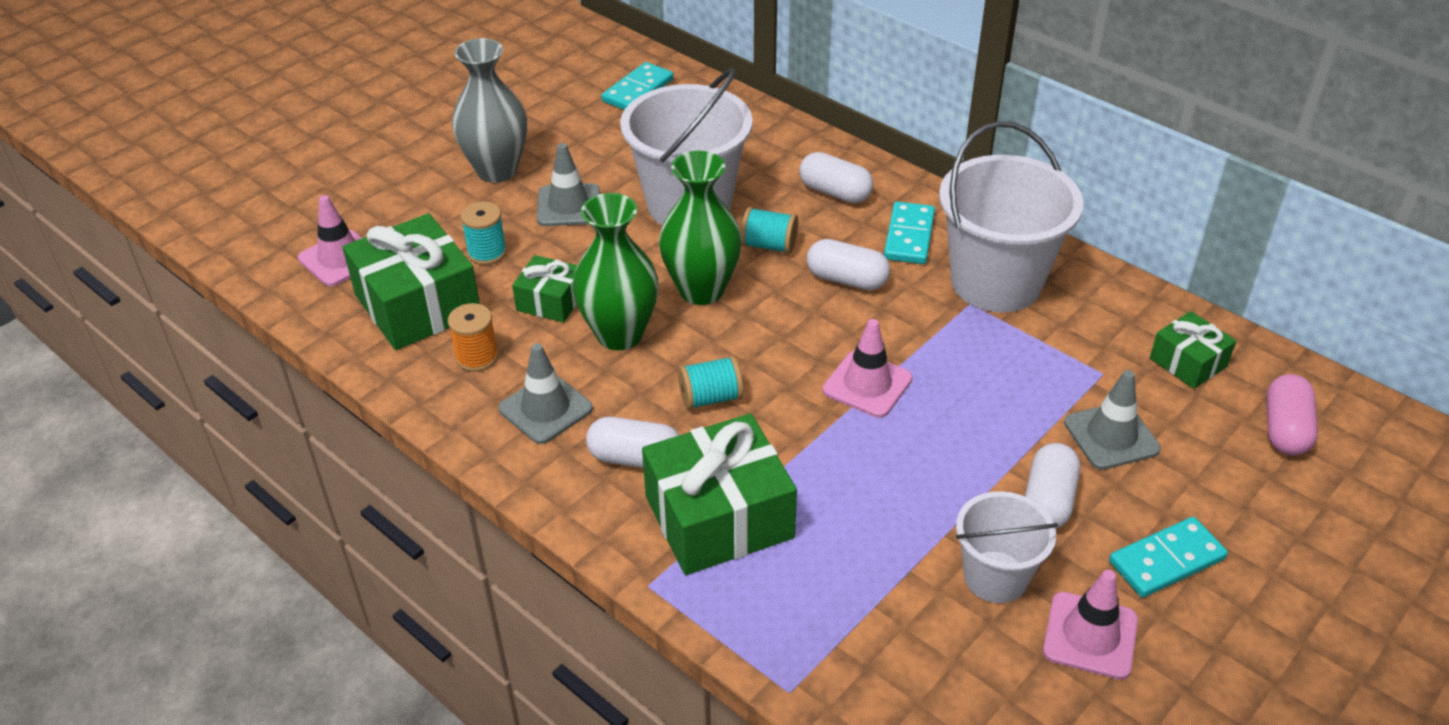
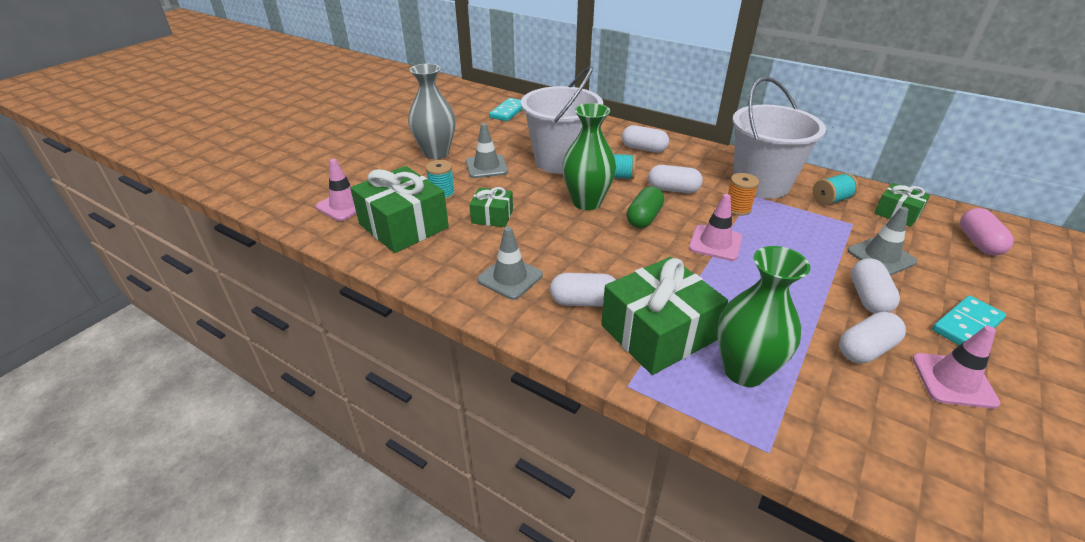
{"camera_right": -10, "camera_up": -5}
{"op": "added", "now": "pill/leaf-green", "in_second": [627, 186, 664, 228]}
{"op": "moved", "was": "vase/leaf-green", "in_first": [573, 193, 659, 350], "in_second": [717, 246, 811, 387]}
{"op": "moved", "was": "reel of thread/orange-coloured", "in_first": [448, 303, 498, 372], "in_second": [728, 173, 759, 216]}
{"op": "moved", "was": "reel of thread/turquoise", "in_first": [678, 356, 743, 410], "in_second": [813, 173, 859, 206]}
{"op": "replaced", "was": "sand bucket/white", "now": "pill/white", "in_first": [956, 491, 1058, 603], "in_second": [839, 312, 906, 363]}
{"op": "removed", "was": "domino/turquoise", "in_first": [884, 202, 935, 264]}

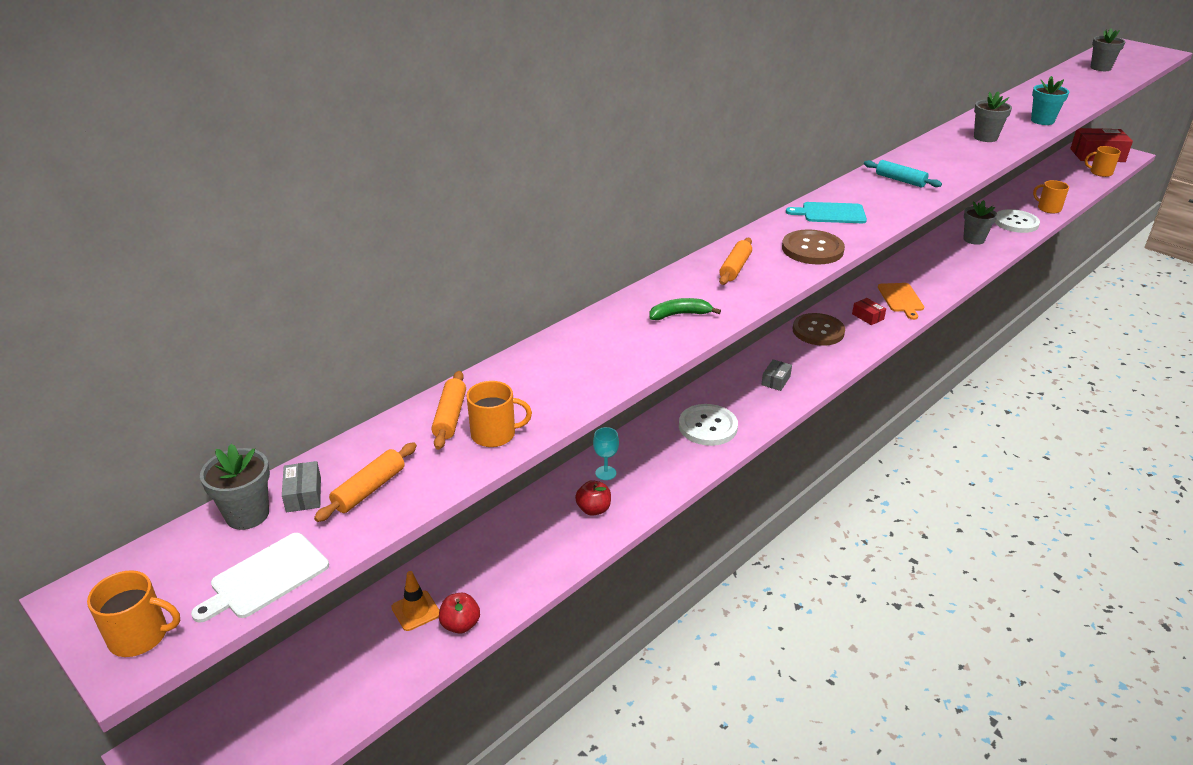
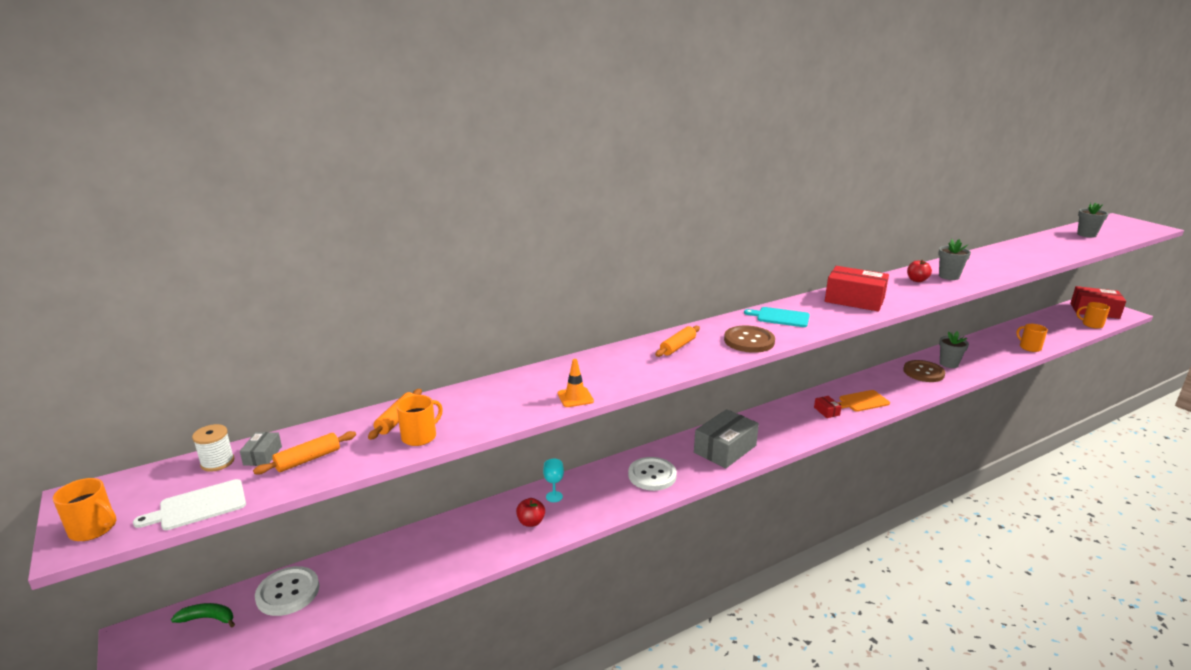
{"camera_right": 15, "camera_up": -10}
{"op": "moved", "was": "banana fruit/leaf-green", "in_first": [649, 298, 721, 320], "in_second": [171, 603, 235, 627]}
{"op": "replaced", "was": "plant pot/ash-grey", "now": "reel of thread/white", "in_first": [200, 444, 270, 530], "in_second": [192, 424, 235, 472]}
{"op": "moved", "was": "shirt button/white", "in_first": [995, 209, 1040, 233], "in_second": [255, 566, 319, 616]}
{"op": "turned", "was": "tea mug/orange-coloured", "in_first": [466, 381, 532, 447], "in_second": [396, 395, 443, 446], "clockwise": -60}
{"op": "moved", "was": "safety cone/orange-coloured", "in_first": [391, 571, 439, 631], "in_second": [558, 359, 594, 407]}
{"op": "resized", "was": "box/ash-grey", "in_first": [761, 359, 792, 391], "in_second": [694, 409, 759, 468], "ratio": 2.28}
{"op": "replaced", "was": "rolling pin/turquoise", "now": "box/crimson", "in_first": [864, 160, 942, 188], "in_second": [825, 266, 889, 311]}
{"op": "turned", "was": "chopping board/orange-coloured", "in_first": [878, 283, 924, 320], "in_second": [838, 390, 890, 412], "clockwise": 60}
{"op": "moved", "was": "shirt button/russet", "in_first": [793, 313, 845, 346], "in_second": [903, 360, 945, 382]}
{"op": "moved", "was": "apple fruit/crimson", "in_first": [439, 593, 480, 633], "in_second": [907, 260, 932, 282]}
{"op": "removed", "was": "plant pot/turquoise", "in_first": [1031, 76, 1069, 125]}

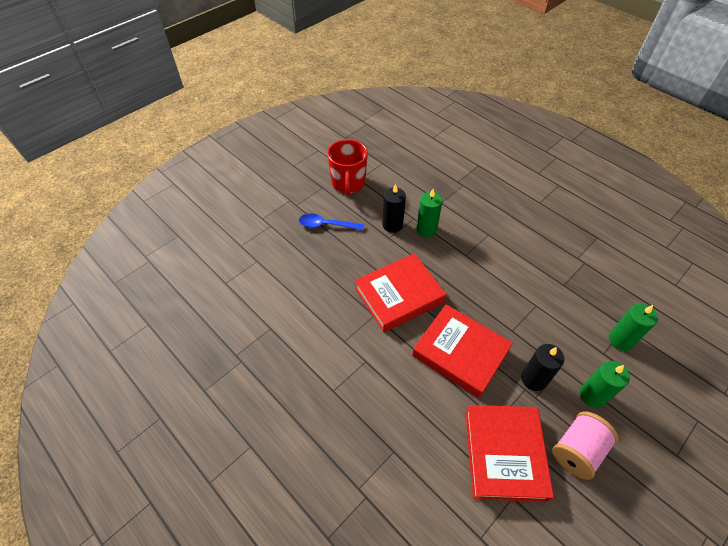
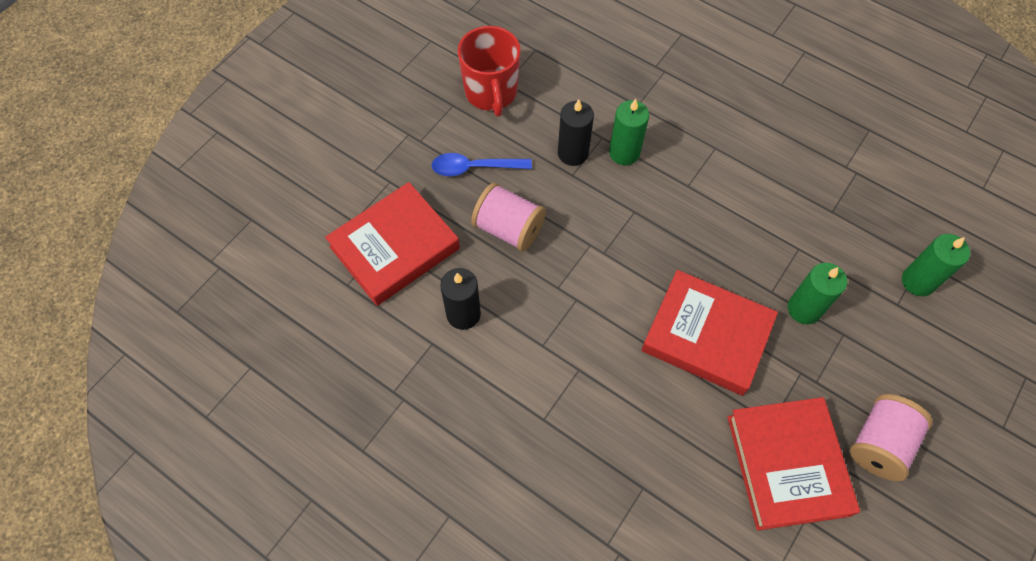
{"camera_right": -10, "camera_up": 10}
{"op": "moved", "was": "hardback/crimson", "in_first": [355, 253, 447, 332], "in_second": [325, 182, 460, 306]}
{"op": "moved", "was": "candle/black", "in_first": [521, 344, 564, 391], "in_second": [440, 268, 481, 330]}
{"op": "added", "now": "reel of thread/pink", "in_second": [471, 183, 546, 252]}
{"op": "moved", "was": "candle/leaf-green", "in_first": [580, 361, 630, 408], "in_second": [788, 263, 847, 324]}

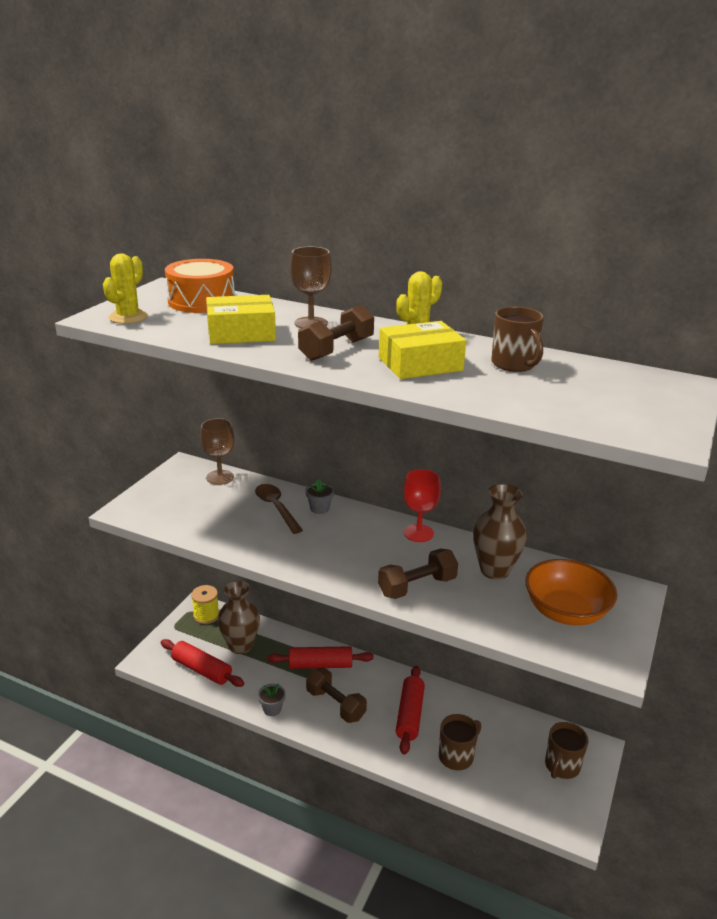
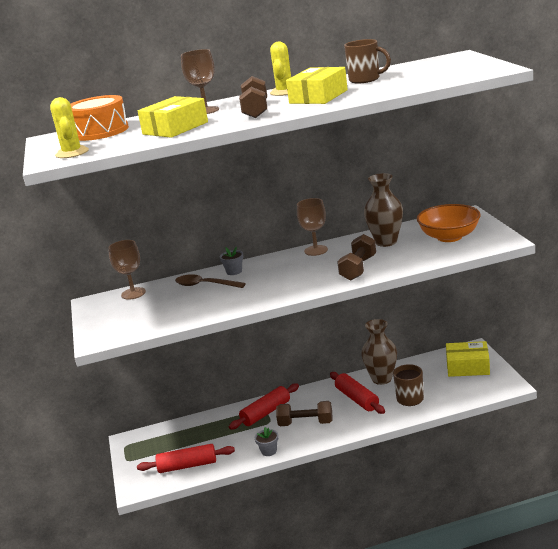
{"camera_right": -35, "camera_up": -5}
{"op": "recoloured", "was": "goblet/crimson", "now": "goblet/russet", "in_first": [403, 469, 441, 542], "in_second": [297, 198, 328, 256]}
{"op": "moved", "was": "vase/russet", "in_first": [218, 580, 260, 654], "in_second": [361, 319, 397, 385]}
{"op": "replaced", "was": "tea mug/russet", "now": "box/bright yellow", "in_first": [545, 722, 588, 779], "in_second": [446, 341, 490, 377]}
{"op": "removed", "was": "reel of thread/bright yellow", "in_first": [191, 585, 219, 624]}

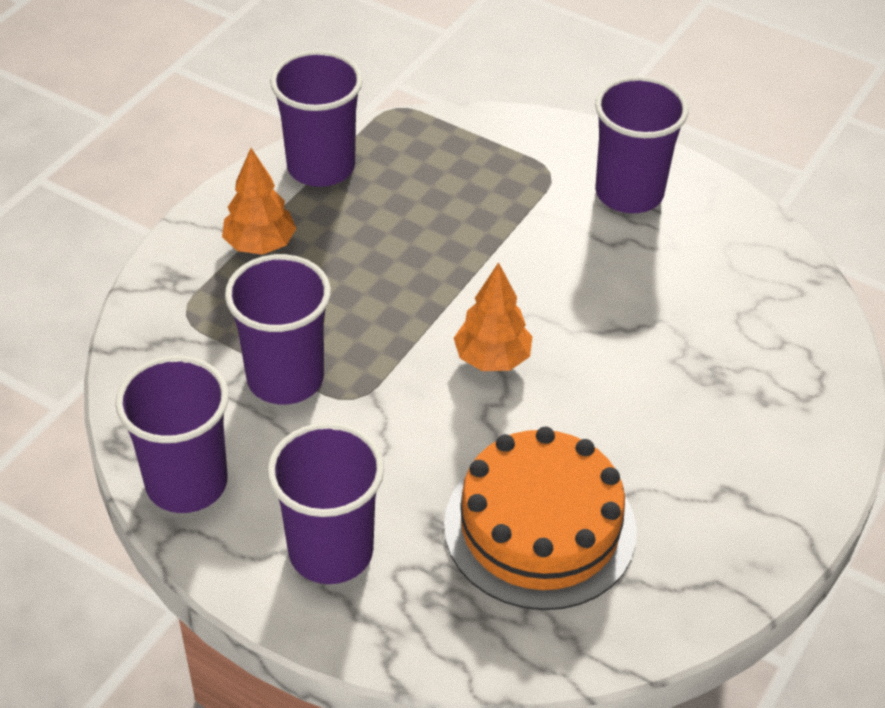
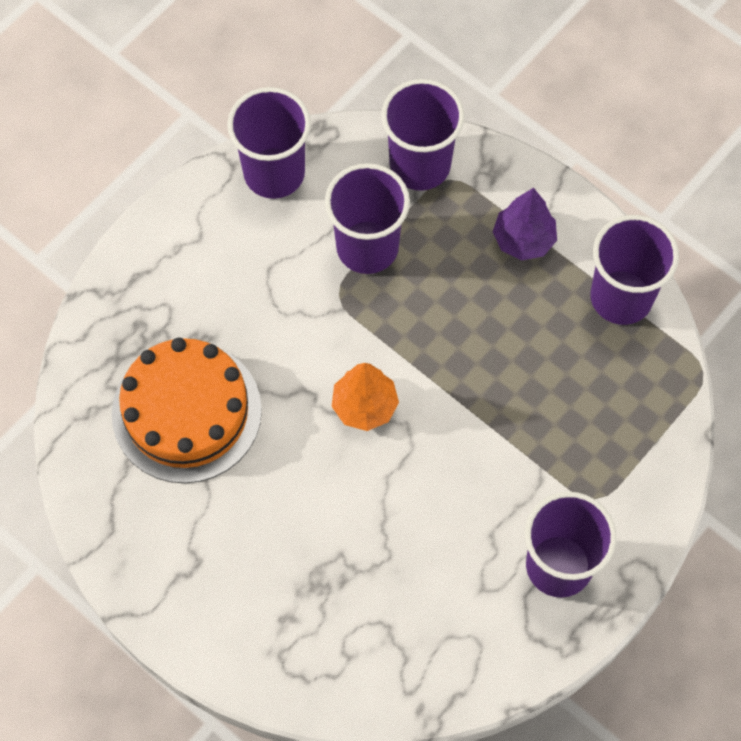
{"camera_right": 100, "camera_up": 20}
{"op": "moved", "was": "tumbler/purple", "in_first": [268, 423, 384, 584], "in_second": [381, 79, 464, 191]}
{"op": "recoloured", "was": "fir tree/orange-coloured", "now": "fir tree/purple", "in_first": [222, 148, 297, 255], "in_second": [493, 188, 557, 260]}

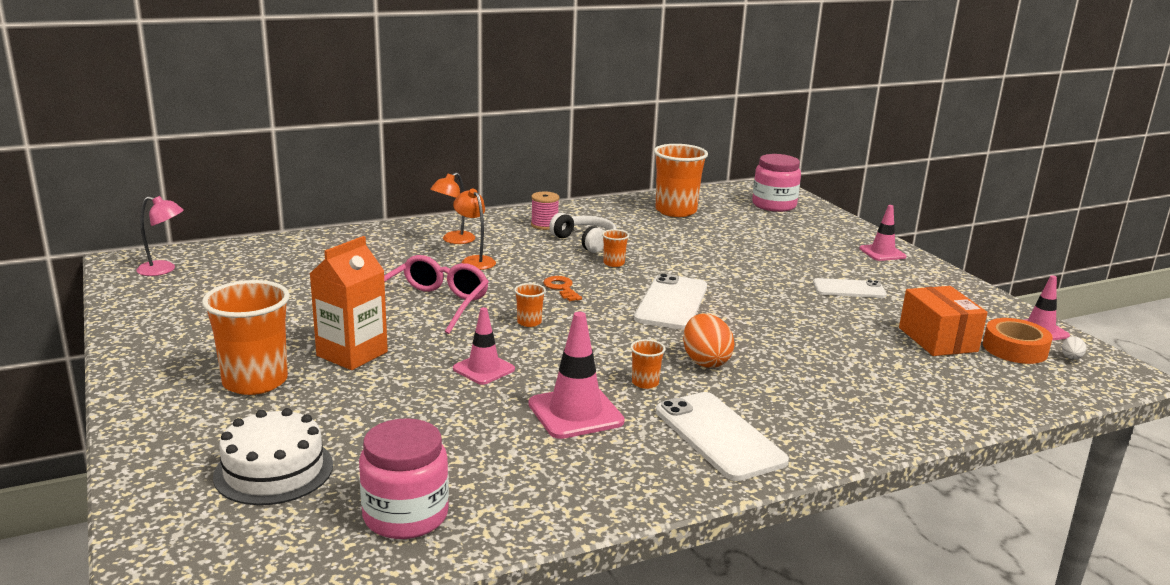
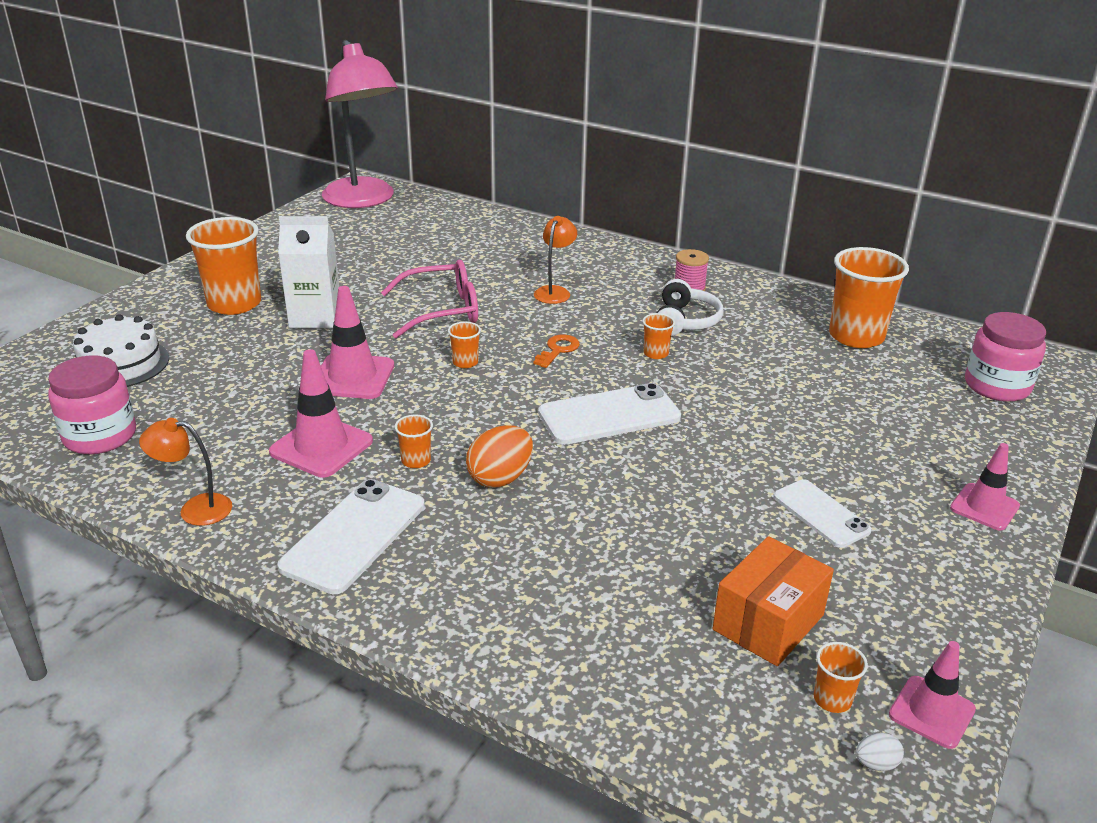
{"camera_right": 55, "camera_up": 10}
{"op": "moved", "was": "reading lamp/orange-coloured", "in_first": [430, 172, 475, 244], "in_second": [139, 418, 232, 526]}
{"op": "recoloured", "was": "milk carton/orange-coloured", "now": "milk carton/white", "in_first": [310, 236, 388, 370], "in_second": [278, 216, 339, 328]}
{"op": "resized", "was": "safety cone/pink", "in_first": [453, 307, 515, 385], "in_second": [321, 286, 394, 399], "ratio": 1.53}
{"op": "resized", "was": "reading lamp/pink", "in_first": [136, 196, 184, 276], "in_second": [322, 40, 398, 208], "ratio": 2.31}
{"op": "replaced", "was": "roll of tape/orange-coloured", "now": "tumbler/orange-coloured", "in_first": [983, 318, 1053, 364], "in_second": [814, 642, 868, 713]}

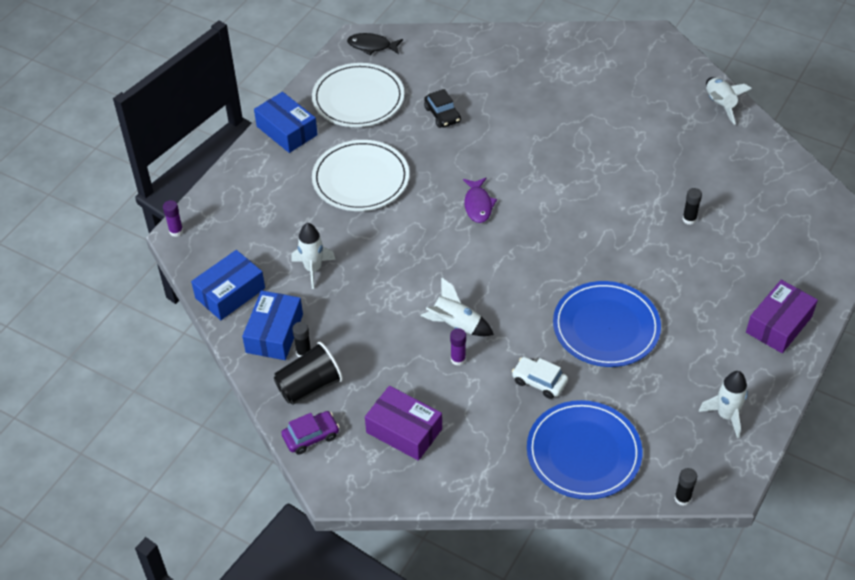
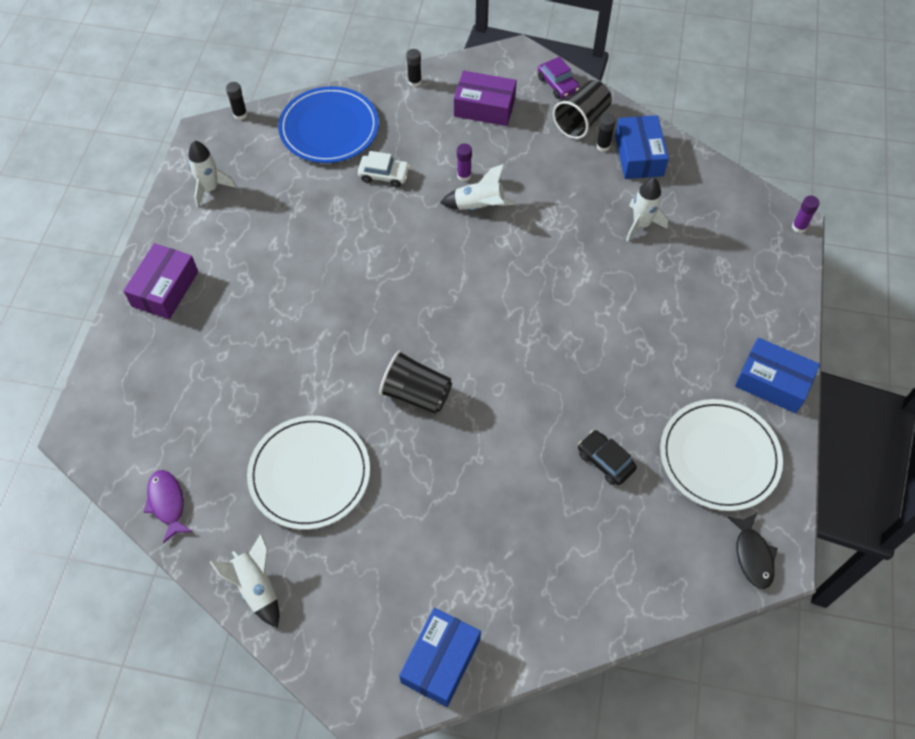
{"camera_right": 160, "camera_up": 10}
{"op": "moved", "was": "toy fish/purple", "in_first": [463, 178, 497, 223], "in_second": [143, 470, 193, 543]}
{"op": "moved", "was": "flat dish/white", "in_first": [312, 140, 409, 211], "in_second": [247, 416, 370, 529]}
{"op": "added", "now": "tumbler/black", "in_second": [379, 350, 452, 414]}
{"op": "moved", "was": "box/royal blue", "in_first": [191, 250, 265, 320], "in_second": [399, 608, 481, 707]}
{"op": "moved", "was": "stick of glue/black", "in_first": [682, 188, 702, 225], "in_second": [406, 49, 422, 87]}
{"op": "turned", "was": "car/purple", "in_first": [281, 411, 339, 455], "in_second": [538, 57, 580, 99], "clockwise": -75}
{"op": "turned", "was": "toy fish/black", "in_first": [347, 33, 403, 55], "in_second": [728, 513, 778, 589], "clockwise": 90}
{"op": "removed", "was": "flat dish/royal blue", "in_first": [553, 281, 661, 367]}

